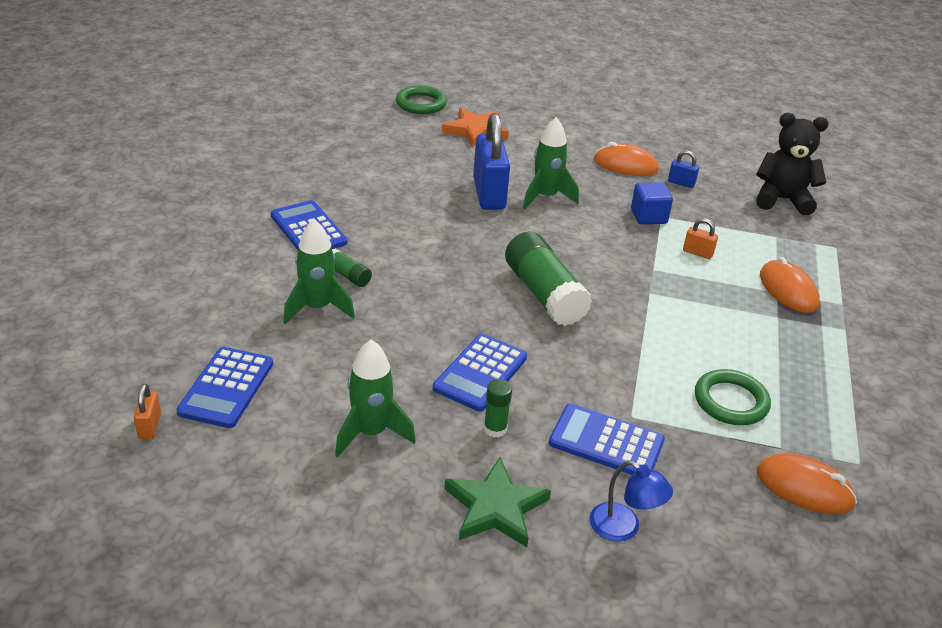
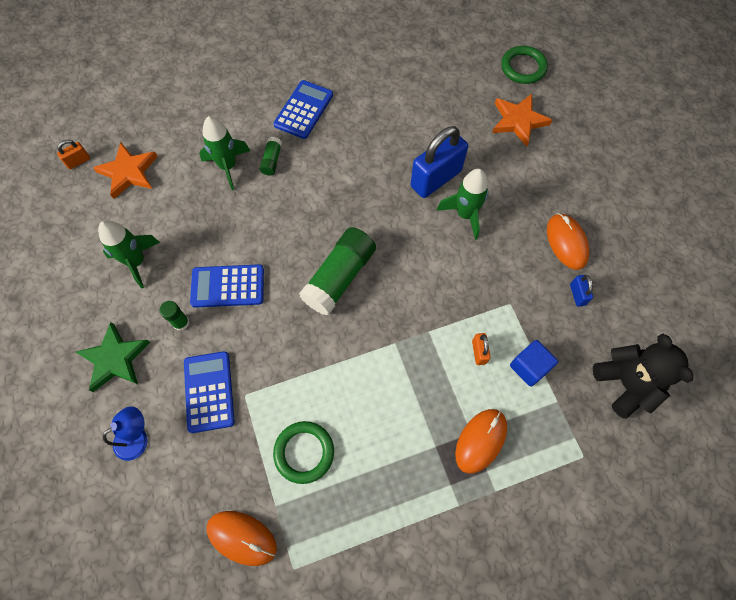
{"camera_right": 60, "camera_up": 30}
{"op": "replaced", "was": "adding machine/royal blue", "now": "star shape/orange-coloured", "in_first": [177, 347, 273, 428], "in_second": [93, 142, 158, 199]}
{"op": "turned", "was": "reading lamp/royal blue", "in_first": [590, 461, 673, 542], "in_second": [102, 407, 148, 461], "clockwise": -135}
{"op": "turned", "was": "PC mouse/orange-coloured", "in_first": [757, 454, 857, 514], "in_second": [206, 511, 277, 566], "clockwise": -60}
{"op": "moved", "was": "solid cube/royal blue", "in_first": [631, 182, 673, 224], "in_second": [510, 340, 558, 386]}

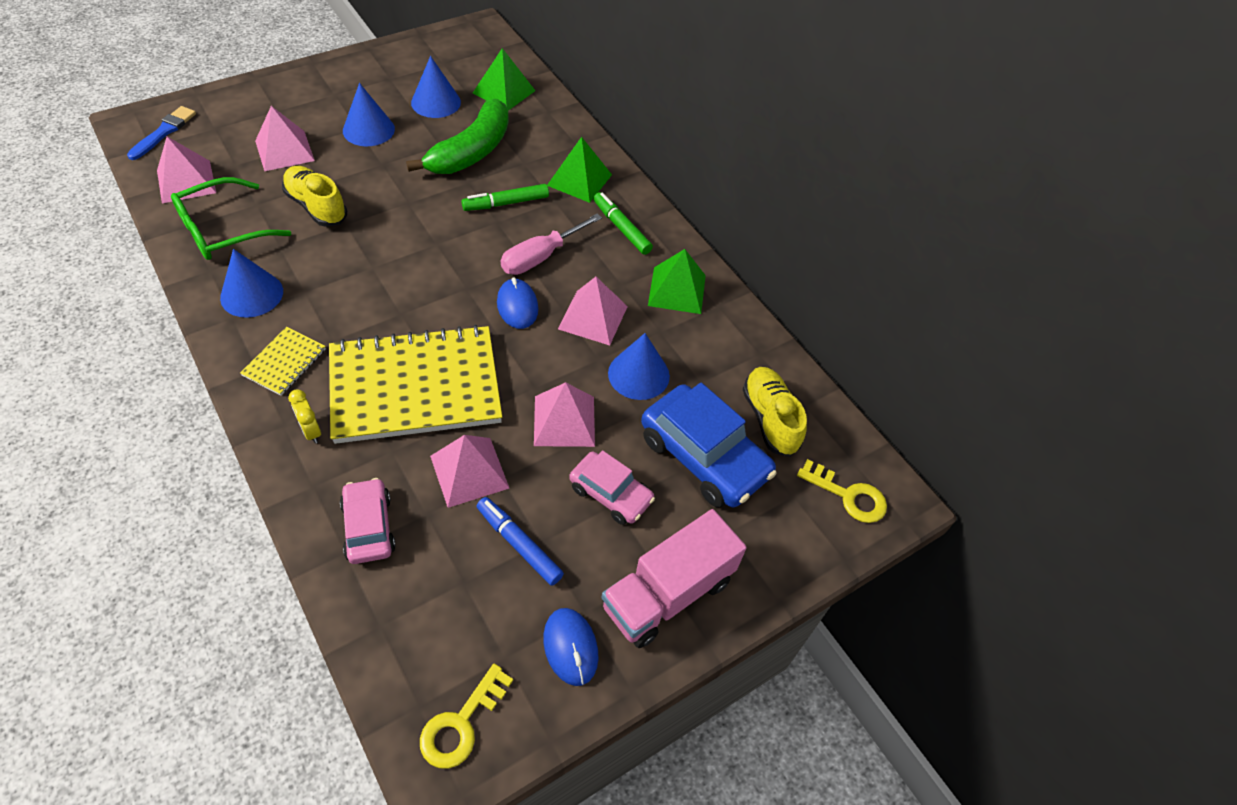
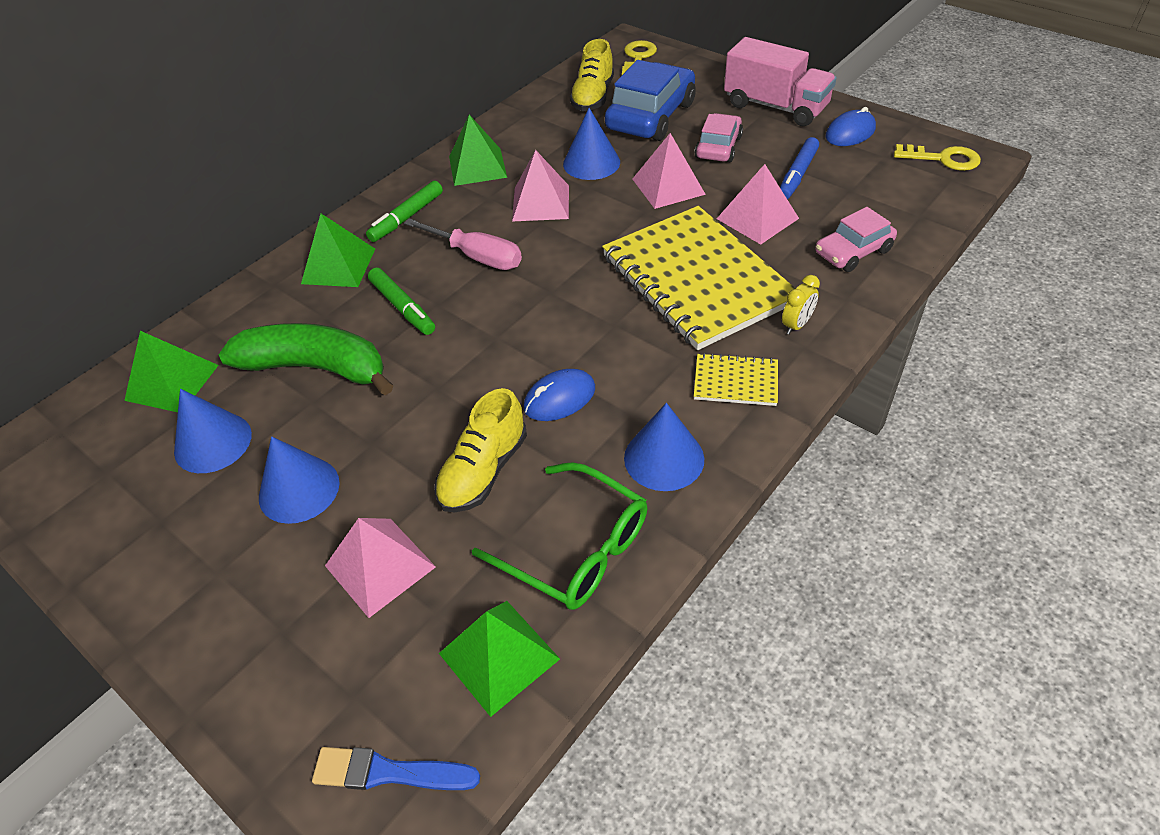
{"camera_right": -100, "camera_up": -5}
{"op": "recoloured", "was": "solid pyramid/pink", "now": "solid pyramid/leaf-green", "in_first": [157, 137, 216, 203], "in_second": [439, 601, 560, 717]}
{"op": "moved", "was": "PC mouse/royal blue", "in_first": [497, 277, 538, 329], "in_second": [524, 369, 595, 421]}
{"op": "turned", "was": "sneaker/bright yellow", "in_first": [743, 367, 807, 457], "in_second": [570, 39, 614, 111], "clockwise": -45}

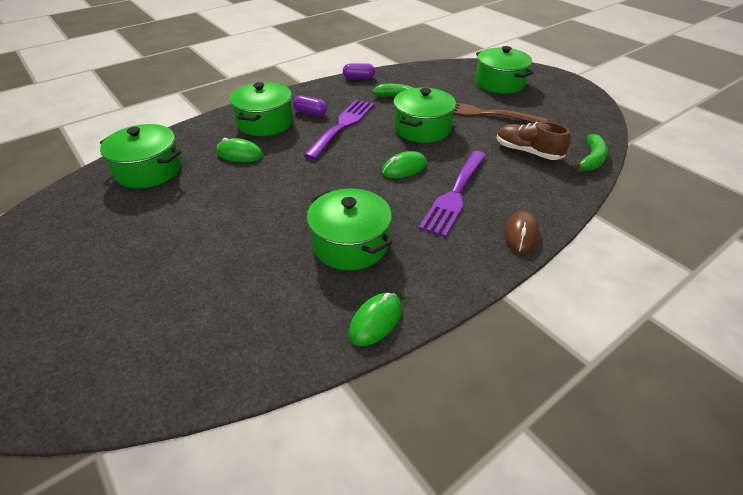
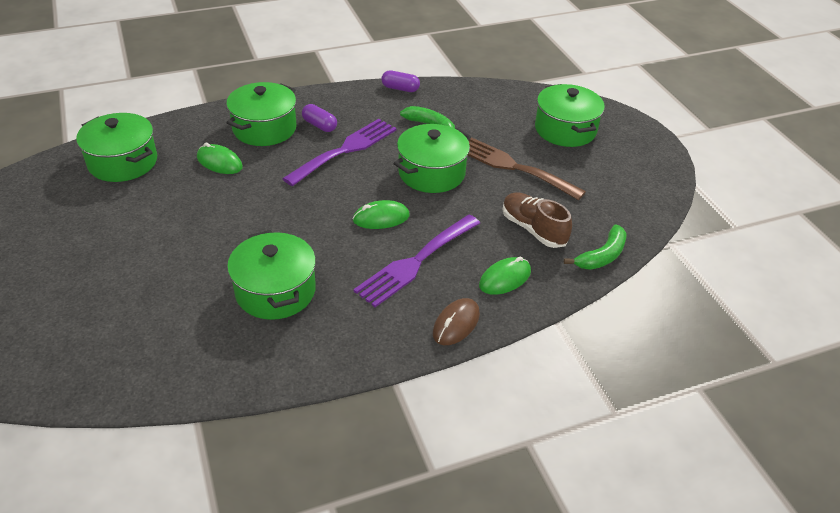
{"camera_right": 15, "camera_up": 0}
{"op": "moved", "was": "PC mouse/leaf-green", "in_first": [349, 293, 402, 346], "in_second": [479, 256, 531, 295]}

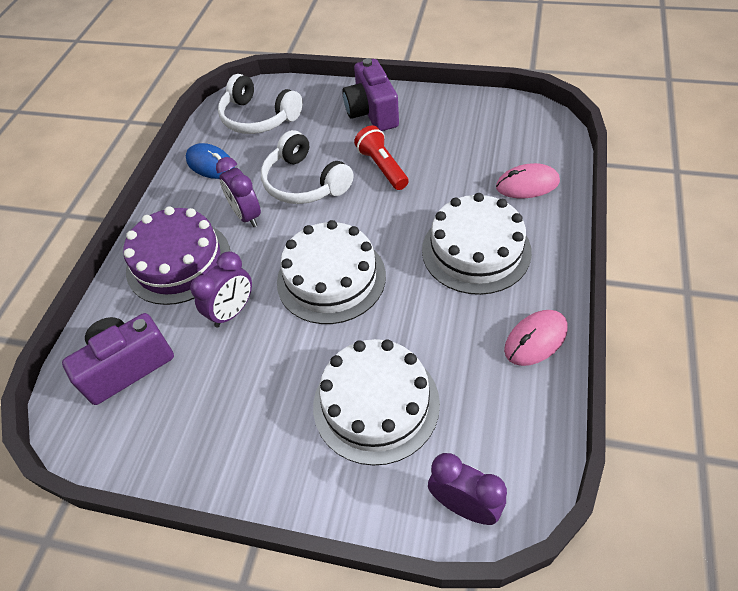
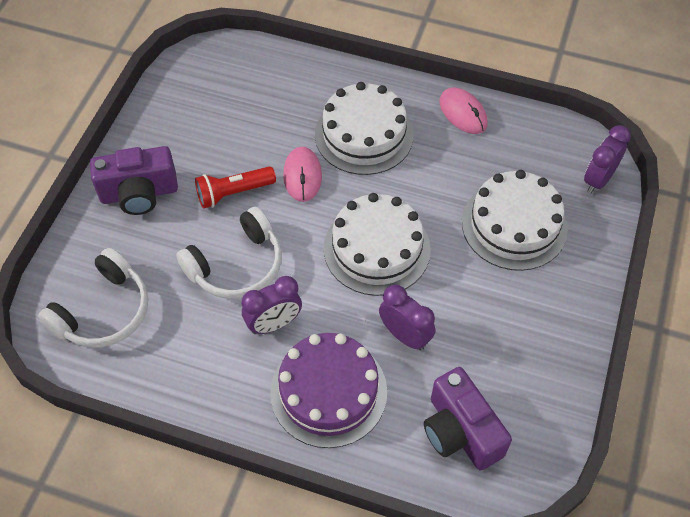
{"camera_right": -90, "camera_up": 5}
{"op": "moved", "was": "PC mouse/pink", "in_first": [496, 163, 560, 198], "in_second": [283, 147, 322, 202]}
{"op": "removed", "was": "PC mouse/royal blue", "in_first": [186, 143, 235, 179]}

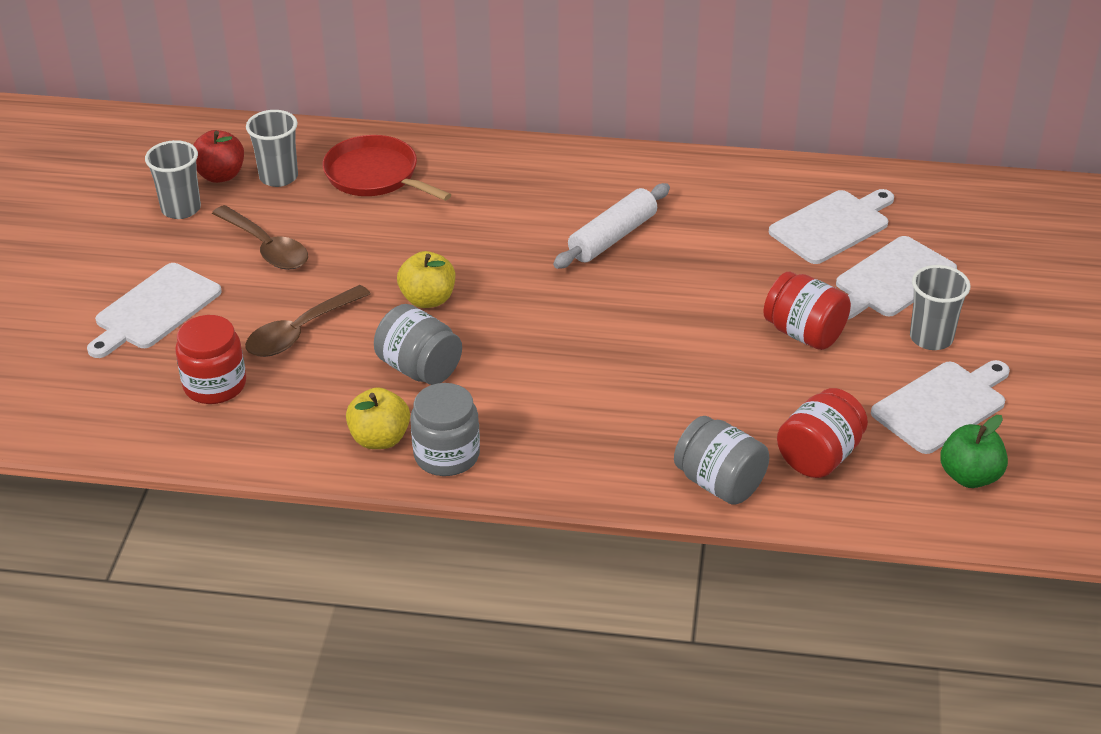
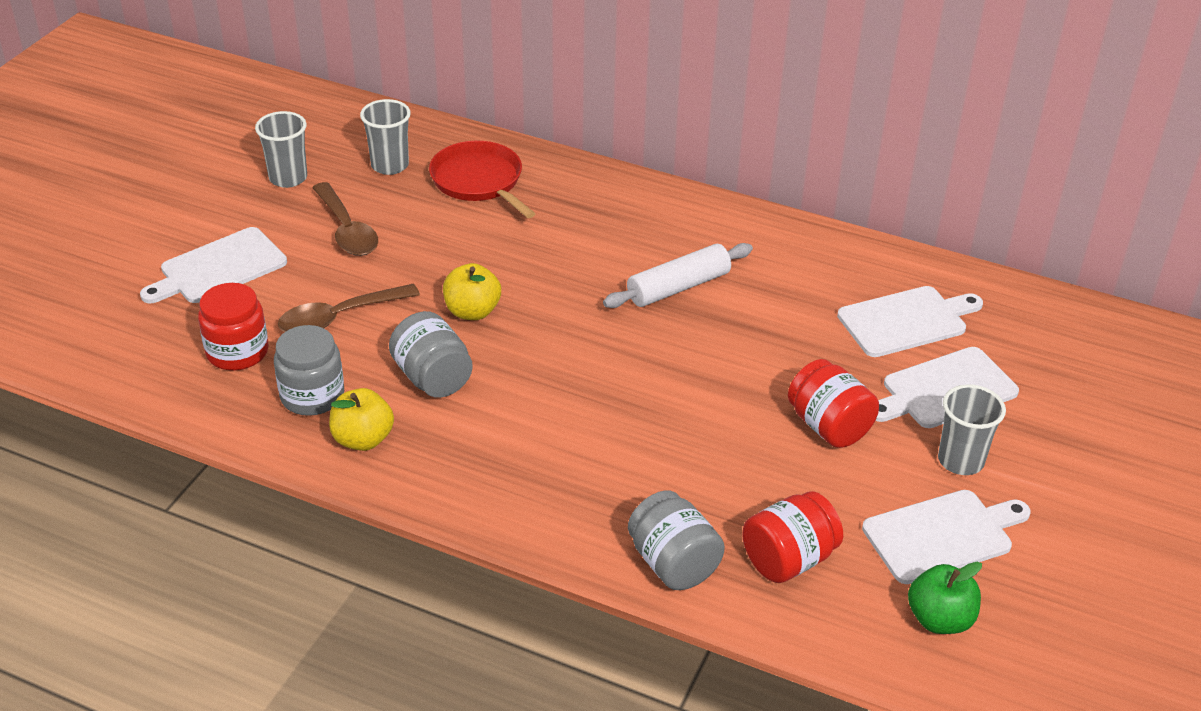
{"camera_right": 15, "camera_up": 0}
{"op": "moved", "was": "jam jar/ash-grey", "in_first": [410, 383, 480, 476], "in_second": [274, 325, 344, 416]}
{"op": "removed", "was": "apple fruit/crimson", "in_first": [193, 130, 244, 183]}

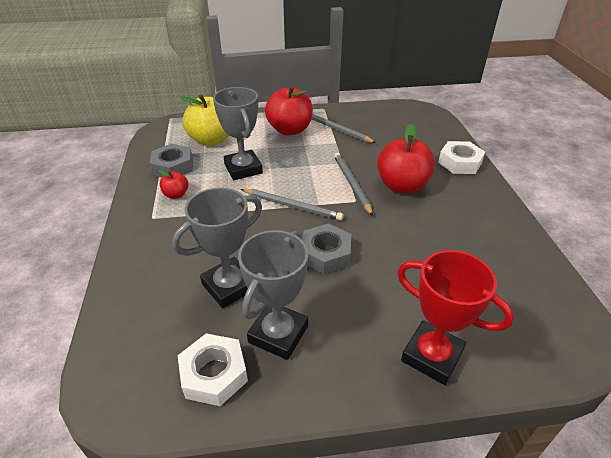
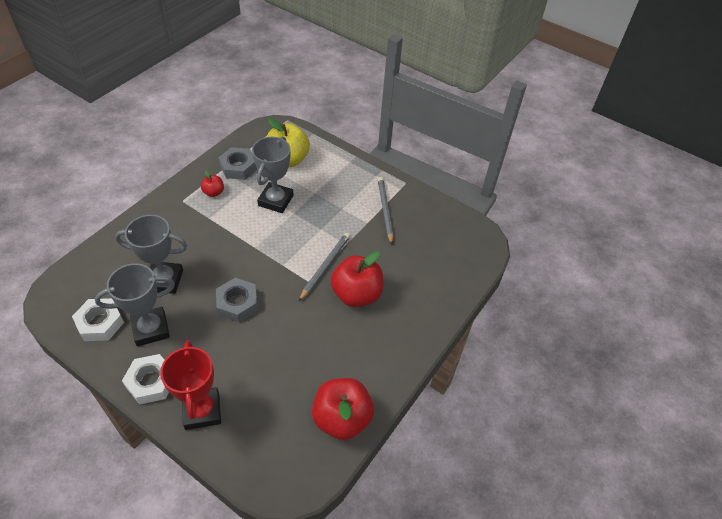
{"camera_right": 40, "camera_up": 10}
{"op": "moved", "was": "hexagon nut/white", "in_first": [438, 141, 485, 174], "in_second": [122, 354, 169, 404]}
{"op": "moved", "was": "apple fruit/crimson", "in_first": [265, 86, 313, 135], "in_second": [312, 378, 374, 440]}
{"op": "removed", "was": "lead pencil/ash-grey", "in_first": [241, 189, 344, 221]}

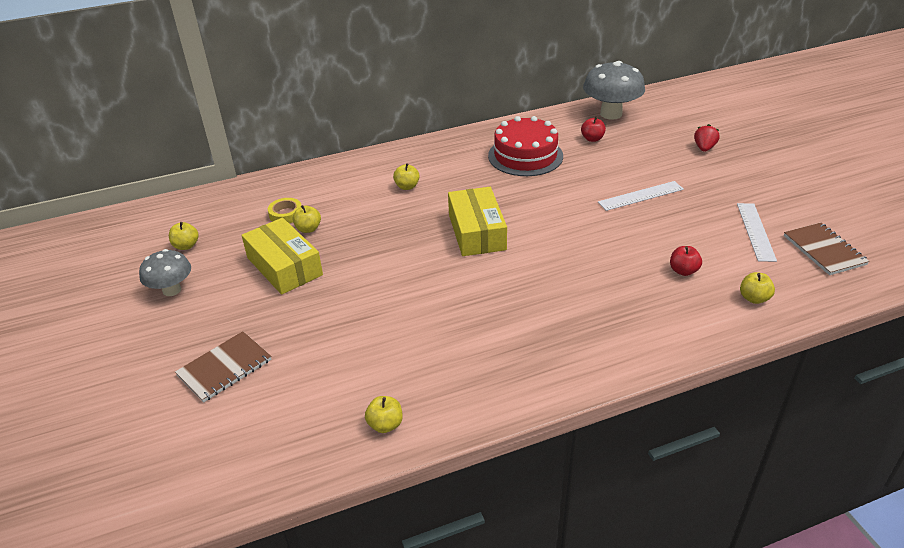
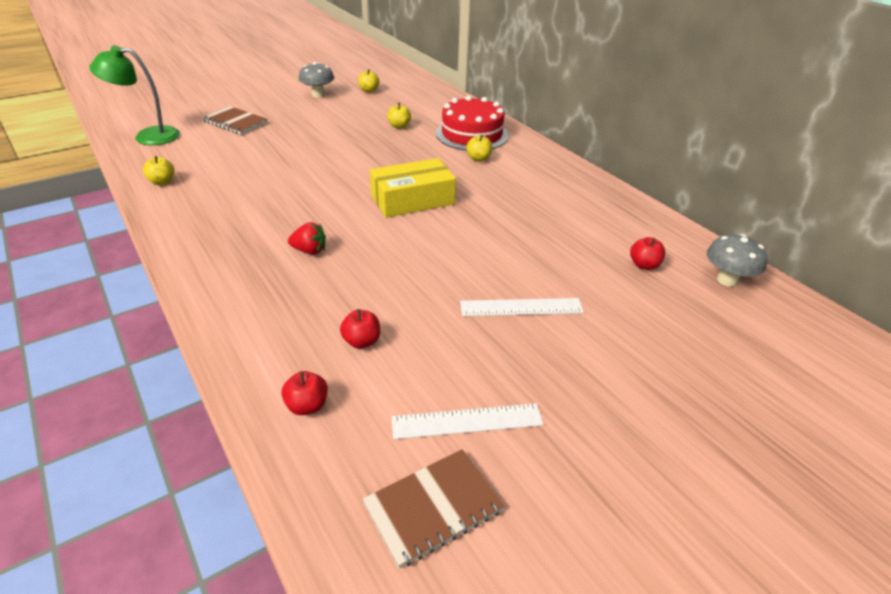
{"camera_right": 75, "camera_up": 0}
{"op": "added", "now": "reading lamp/leaf-green", "in_second": [89, 46, 180, 145]}
{"op": "recoloured", "was": "apple fruit/bright yellow", "now": "apple fruit/crimson", "in_first": [740, 272, 775, 304], "in_second": [282, 371, 328, 415]}
{"op": "moved", "was": "toy strawberry/crimson", "in_first": [694, 124, 720, 152], "in_second": [288, 222, 326, 255]}
{"op": "moved", "was": "cake/crimson", "in_first": [488, 116, 563, 176], "in_second": [436, 96, 508, 151]}
{"op": "turned", "was": "straightedge/white", "in_first": [598, 181, 684, 211], "in_second": [460, 298, 584, 316], "clockwise": -60}
{"op": "resized", "was": "fungus/ash-grey", "in_first": [583, 61, 645, 120], "in_second": [707, 234, 768, 287], "ratio": 0.62}
{"op": "removed", "was": "box/bright yellow", "in_first": [241, 218, 323, 295]}
{"op": "removed", "was": "roll of tape/bright yellow", "in_first": [268, 198, 302, 223]}

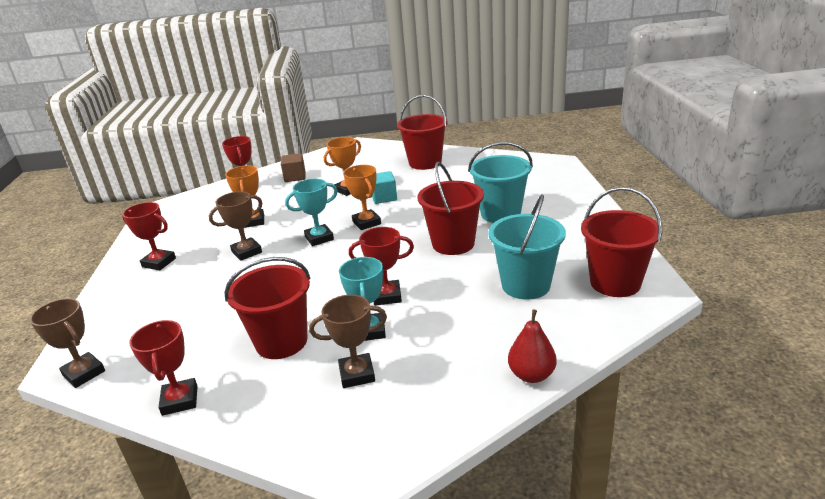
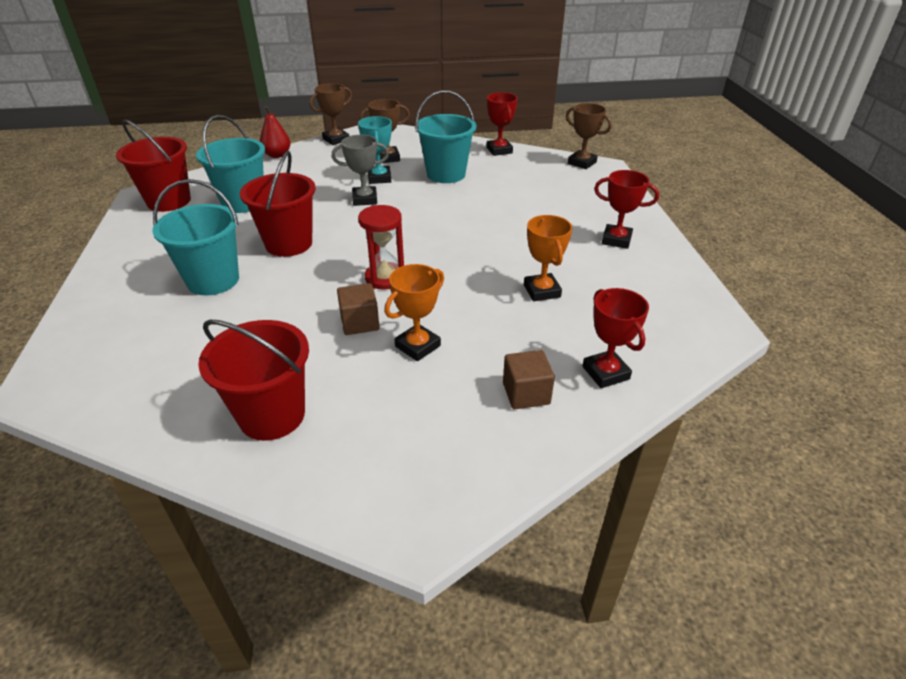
{"camera_right": 175, "camera_up": 10}
{"op": "moved", "was": "prize cup/russet", "in_first": [209, 192, 262, 261], "in_second": [309, 83, 352, 145]}
{"op": "recoloured", "was": "prize cup/crimson", "now": "prize cup/ash-grey", "in_first": [349, 227, 414, 306], "in_second": [332, 135, 389, 206]}
{"op": "recoloured", "was": "solid cube/turquoise", "now": "solid cube/russet", "in_first": [372, 171, 397, 204], "in_second": [337, 283, 380, 335]}
{"op": "replaced", "was": "prize cup/orange-coloured", "now": "sand timer/crimson", "in_first": [343, 165, 381, 230], "in_second": [358, 205, 404, 290]}
{"op": "recoloured", "was": "sand bucket/crimson", "now": "sand bucket/turquoise", "in_first": [224, 257, 310, 359], "in_second": [415, 90, 476, 183]}
{"op": "removed", "was": "prize cup/turquoise", "in_first": [285, 179, 338, 246]}

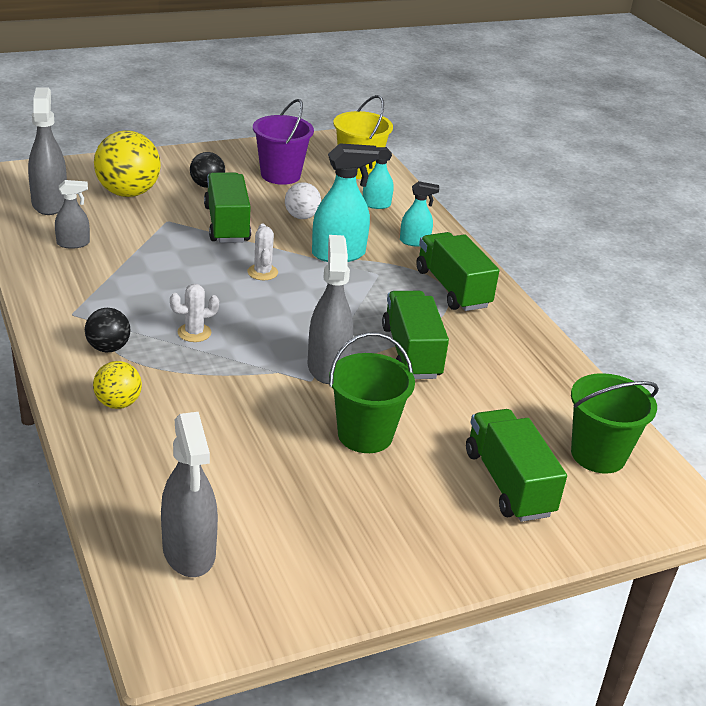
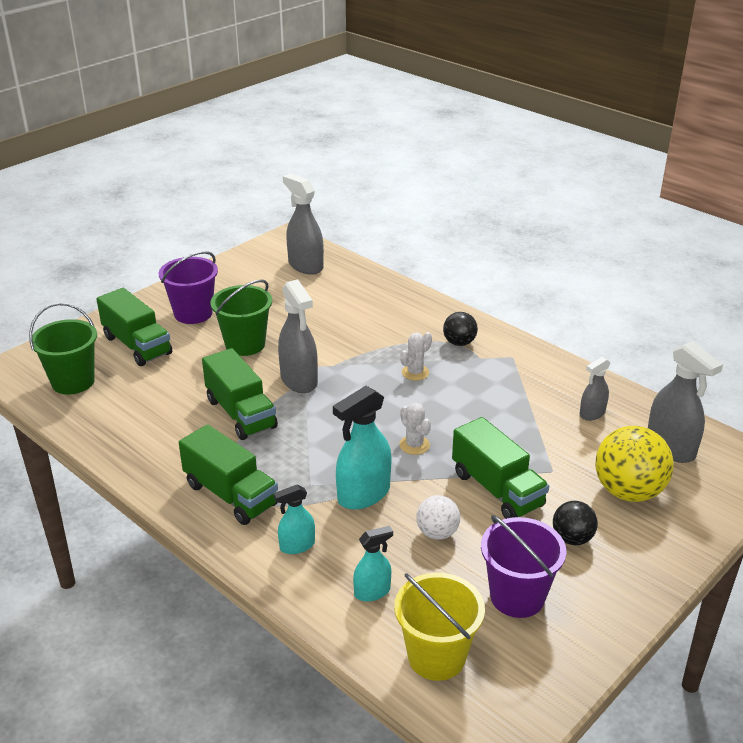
{"camera_right": 160, "camera_up": 0}
{"op": "added", "now": "sand bucket/purple", "in_second": [159, 251, 218, 324]}
{"op": "removed", "was": "play ball/bright yellow", "in_first": [93, 361, 142, 409]}

